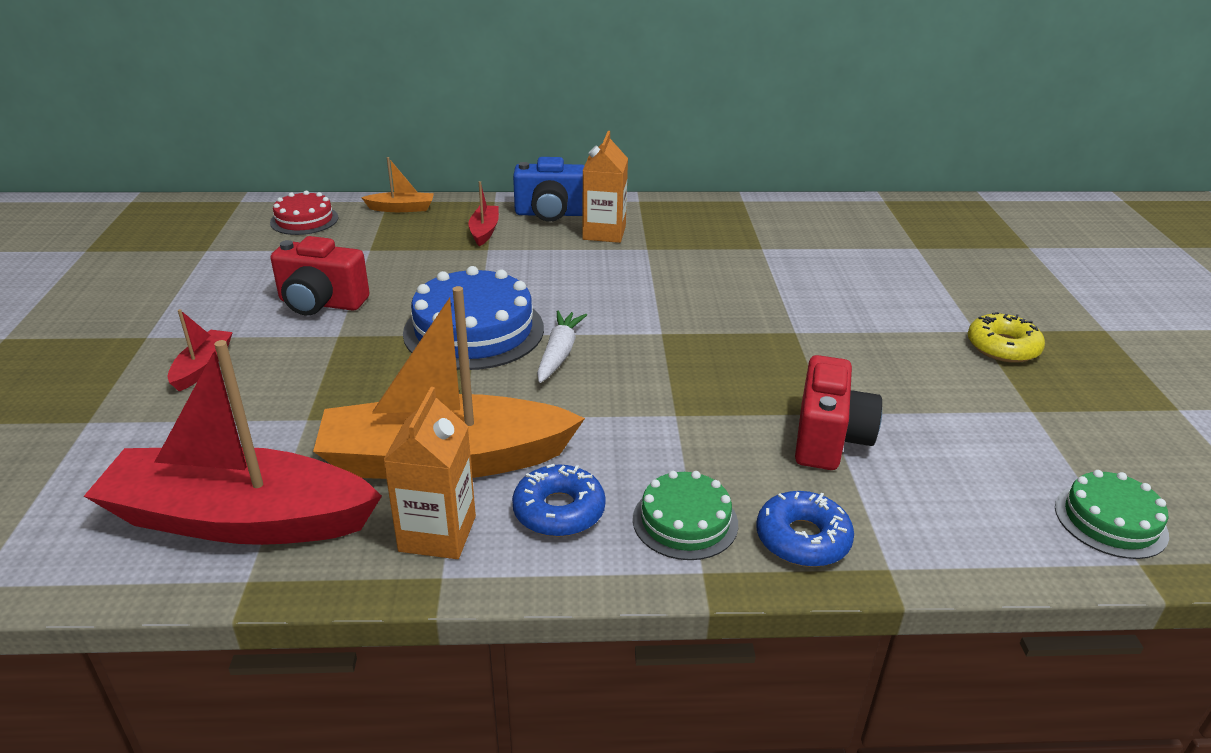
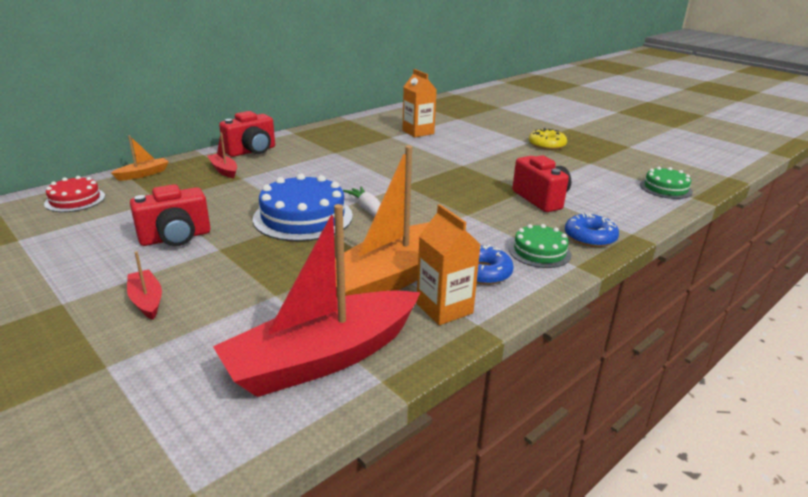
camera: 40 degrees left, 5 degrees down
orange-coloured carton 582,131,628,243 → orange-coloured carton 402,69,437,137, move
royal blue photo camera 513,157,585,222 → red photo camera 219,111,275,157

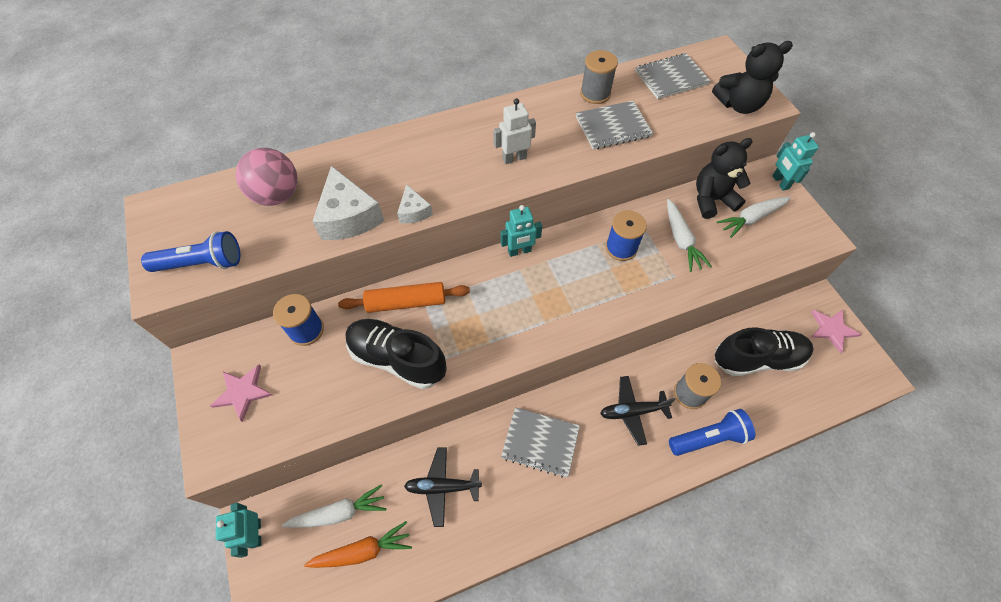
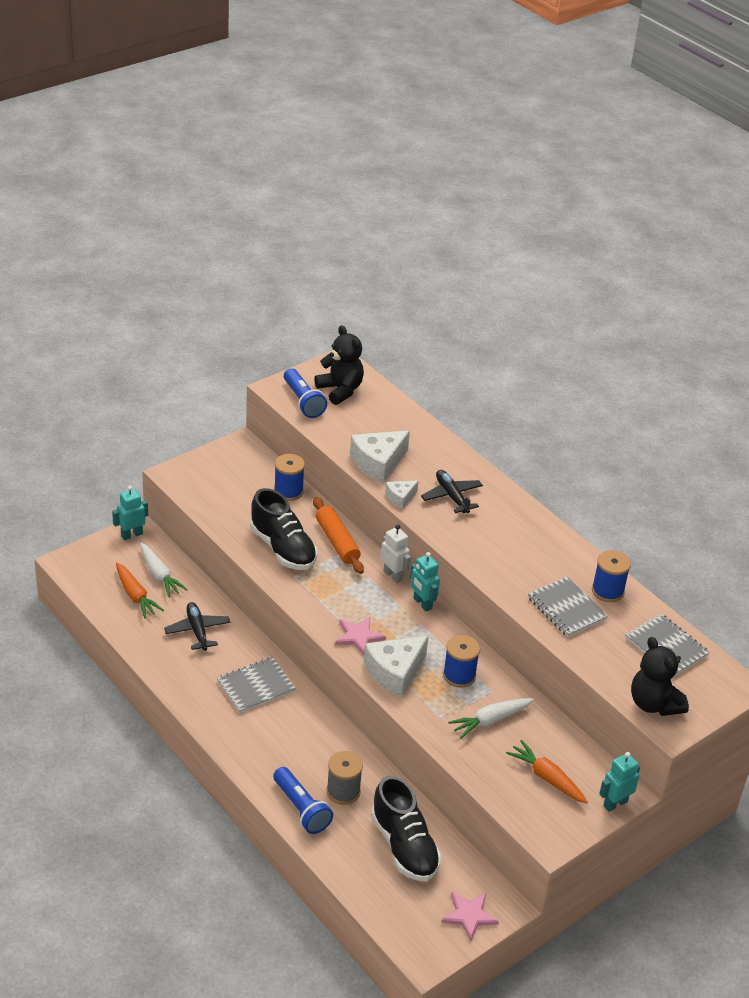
camera: 70 degrees right, 20 degrees down
ash-grey reel of thread 580,50,618,104 → royal blue reel of thread 592,550,631,602
white robot 493,98,536,164 → white robot 381,524,411,583, move
jet-black teddy bear 696,138,753,219 → jet-black teddy bear 314,325,364,405, move
pink ball 236,148,298,206 → -
white carrot 717,197,791,238 → orange-coloured carrot 506,740,588,804
jet-black lace-up shoe 345,319,446,389 → jet-black lace-up shoe 250,488,317,570, 135 degrees clockwise
pink star shape 210,364,272,422 → pink star shape 335,616,386,655, move
jet-black toy plane 600,376,675,446 → jet-black toy plane 421,470,483,513, move
ash-grey exercise book 501,407,580,478 → ash-grey exercise book 217,657,296,713, 60 degrees clockwise
- → white cheese wedge 364,636,429,697

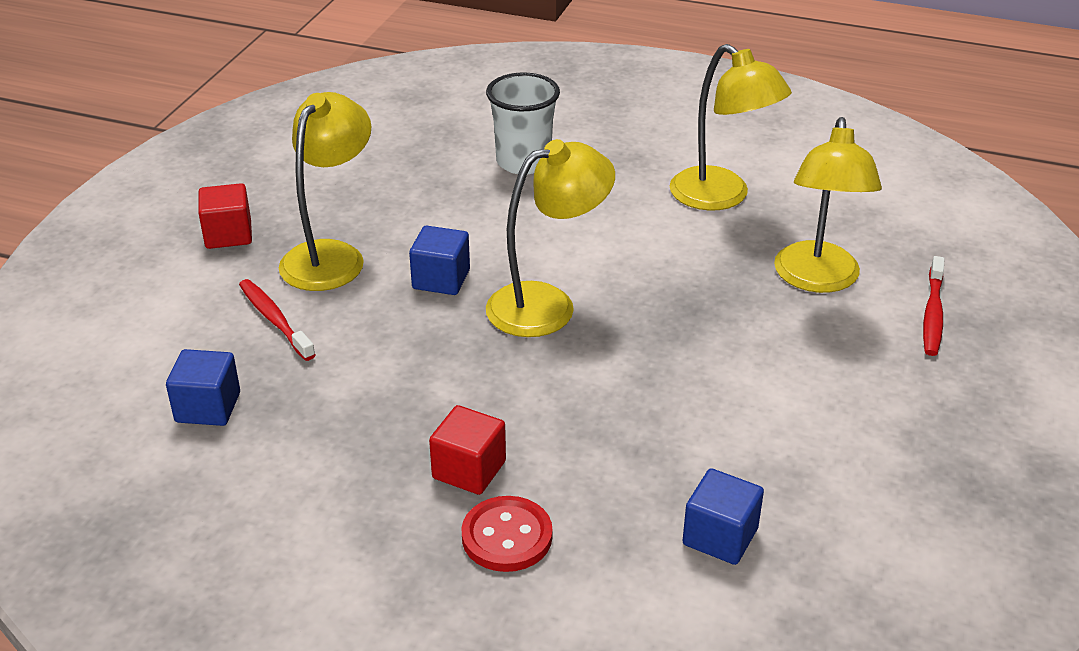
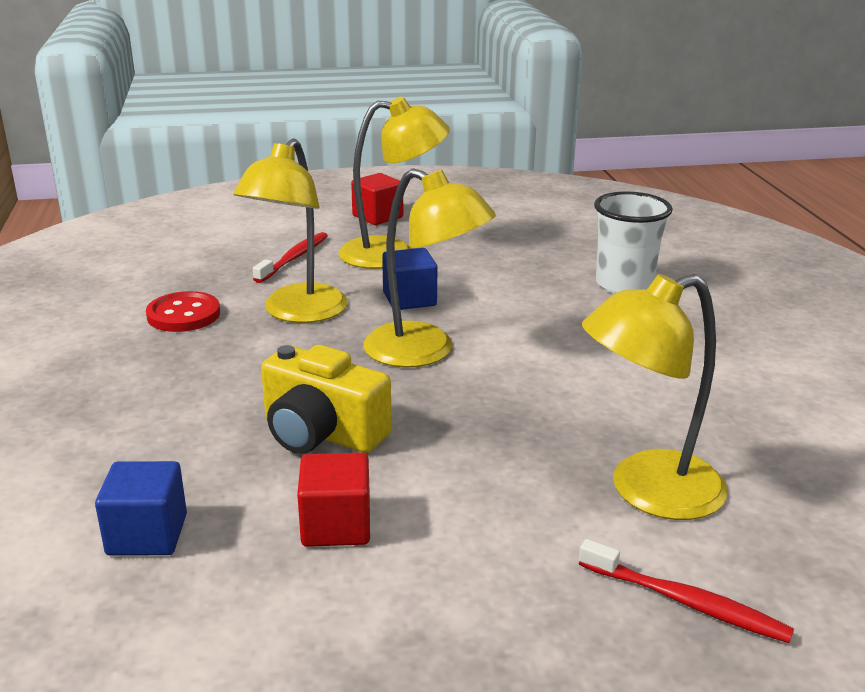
camera: 60 degrees right, 10 degrees down
golden reading lamp 670,44,792,211 → golden reading lamp 233,138,348,323, move
red toothbrush 923,256,945,356 → red toothbrush 579,539,794,643, 135 degrees counterclockwise
royal blue cube 166,349,240,426 → -
red cube 429,405,506,495 → red cube 297,453,370,547, move
red sewing button 461,496,553,572 → red sewing button 146,291,220,332, move
- → golden photo camera 261,345,392,454

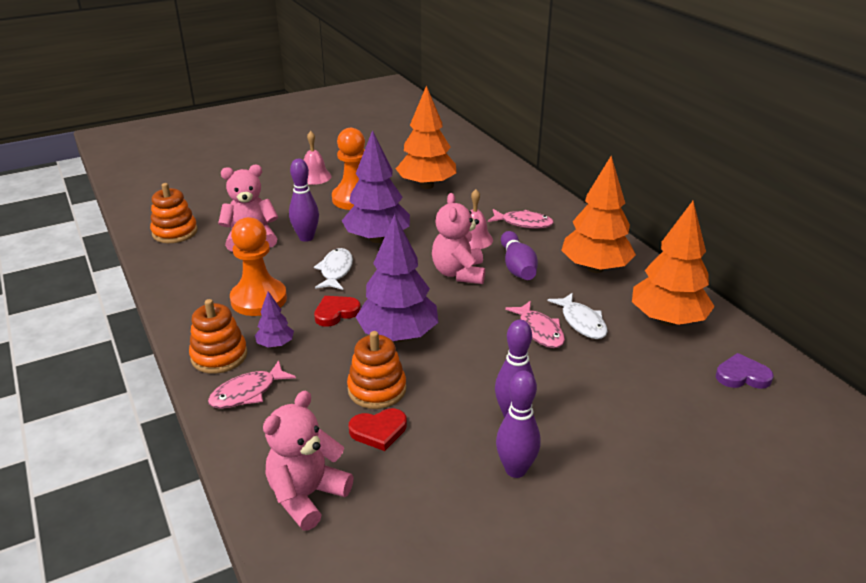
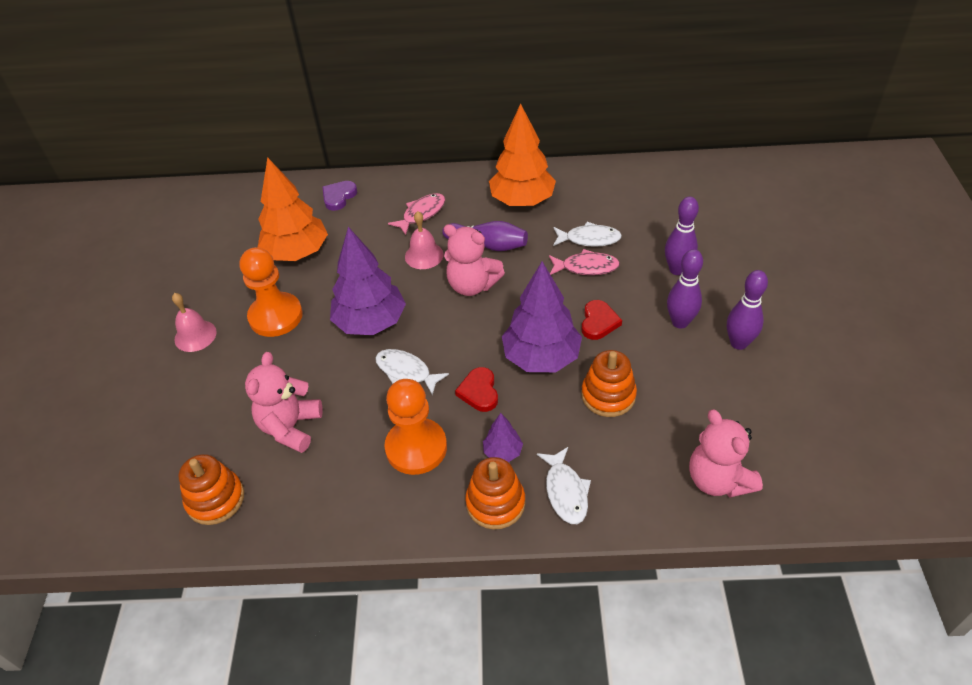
camera: 60 degrees left, 15 degrees up
purple bowling pin 289,159,319,242 → purple bowling pin 665,197,699,275, move
orange-coloured fir tree 632,201,715,326 → -
purple heart 716,353,774,389 → purple heart 322,181,357,211, move
pink fish figure 208,360,296,409 → white fish figure 537,447,591,524
red heart 349,408,407,451 → red heart 582,300,622,340, move

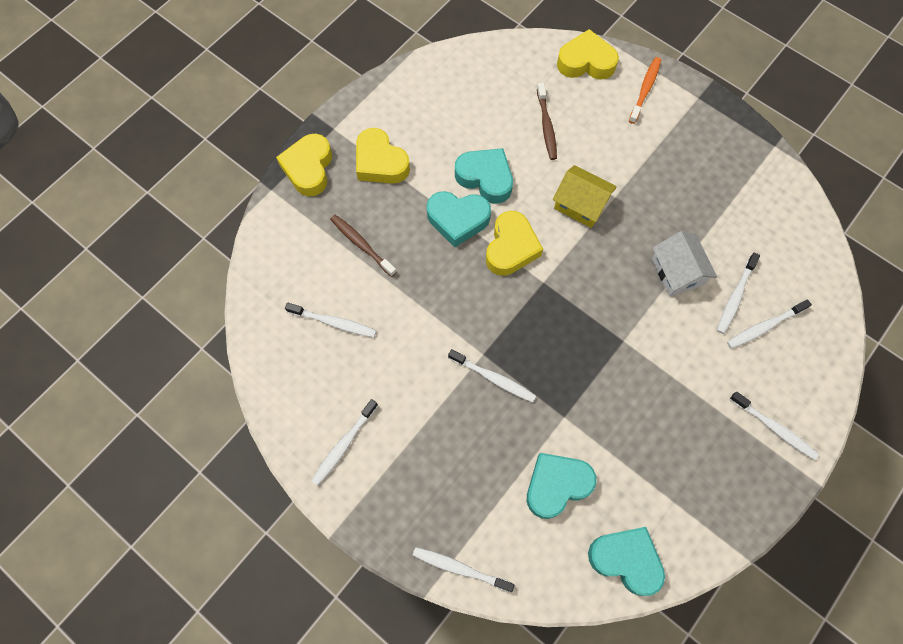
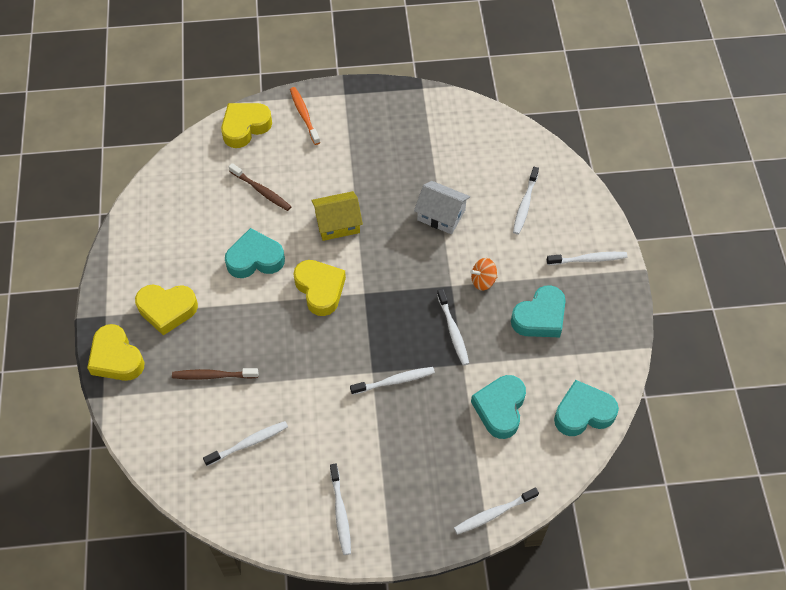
camera: 45 degrees left, 10 degrees down
aqua heart 427,191,491,247 → aqua heart 511,285,566,337, move
white toothbrush 717,253,760,334 → white toothbrush 437,289,469,366, move
- → orange-coloured spinning top 470,258,497,291

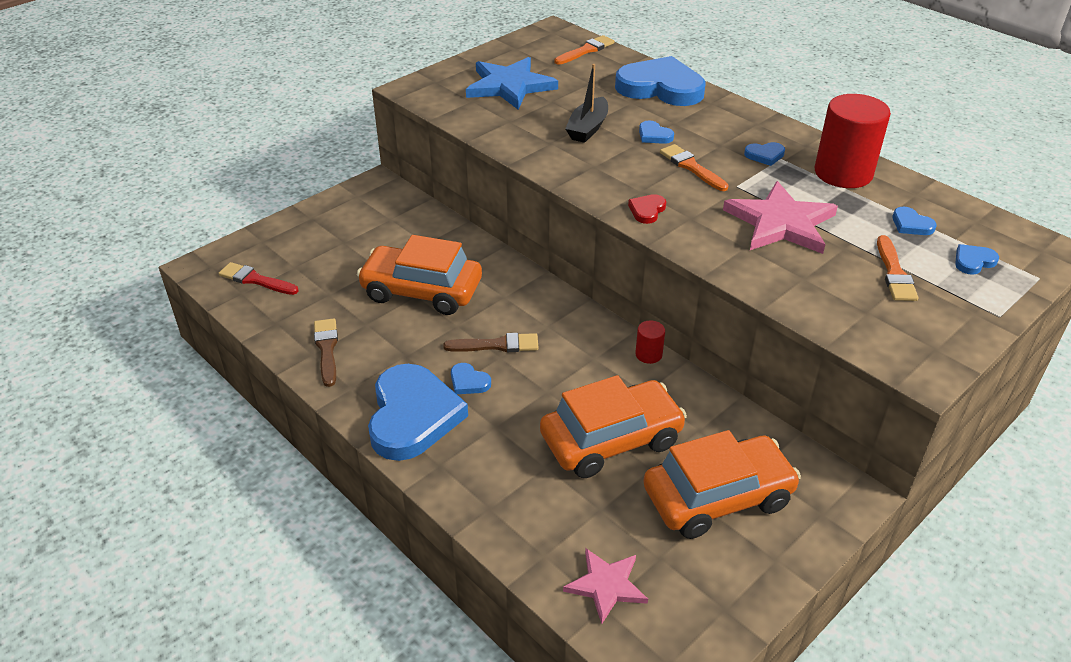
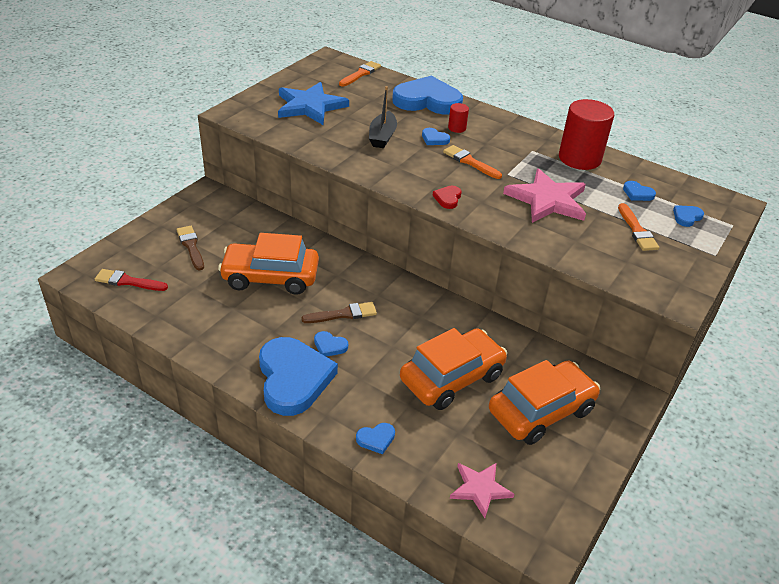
camera: 15 degrees left, 0 degrees up
royal blue heart 744,142,785,166 → royal blue heart 356,423,395,454, move
russet brush 314,318,338,387 → russet brush 176,226,204,271, move
red solid cylinder 635,320,665,364 → red solid cylinder 448,103,469,133, move

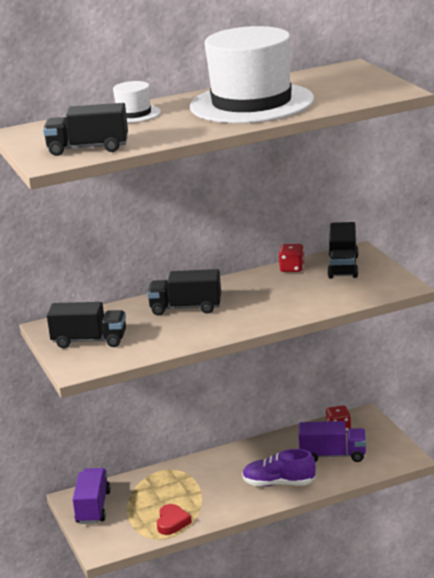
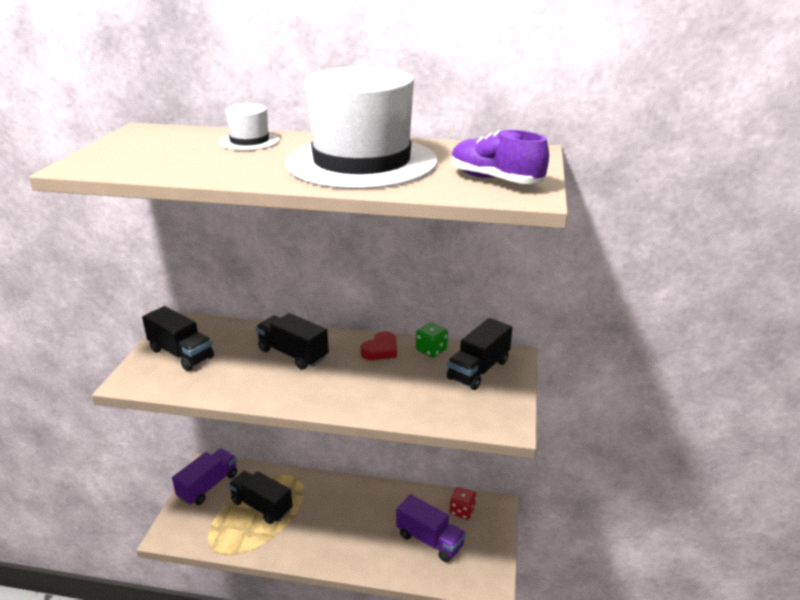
camera: 30 degrees right, 5 degrees up
jet-black toy truck 43,103,128,156 → jet-black toy truck 229,471,293,524, move
red die 278,244,304,272 → green die 416,322,448,358
purple lace-up shoe 242,449,316,486 → purple lace-up shoe 451,130,549,184, move
red heart 157,504,192,535 → red heart 361,331,397,360, move

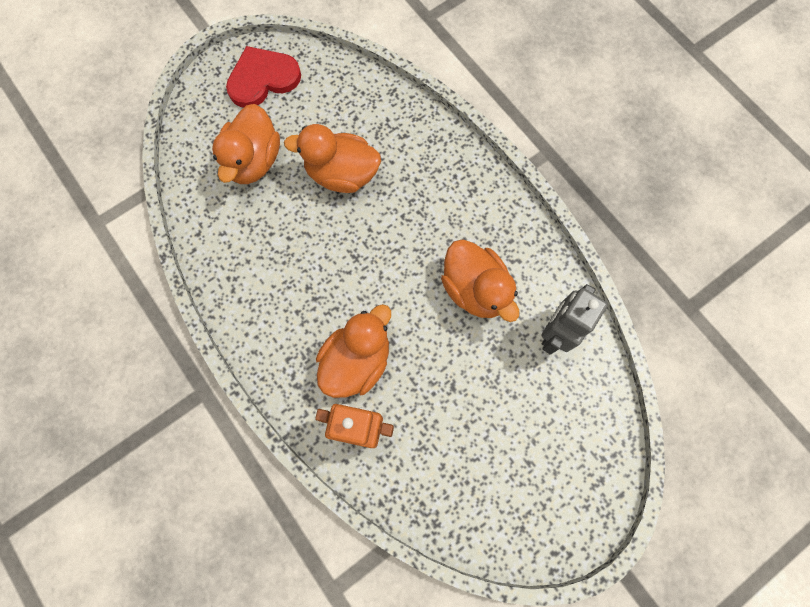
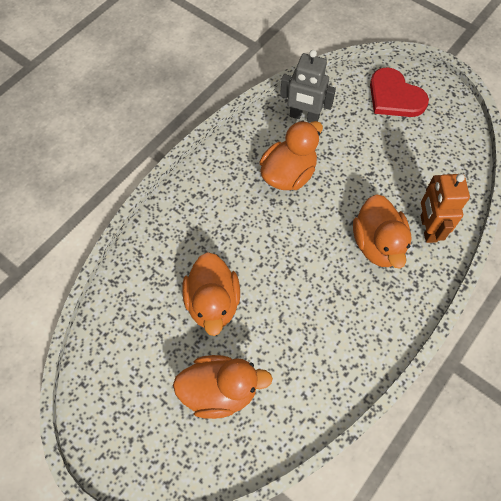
camera: 105 degrees left, 10 degrees down
red heart 226,46,301,108 → red heart 370,67,429,117, move
orange-coloured toy duck 316,304,391,398 → orange-coloured toy duck 353,194,412,269, 120 degrees counterclockwise

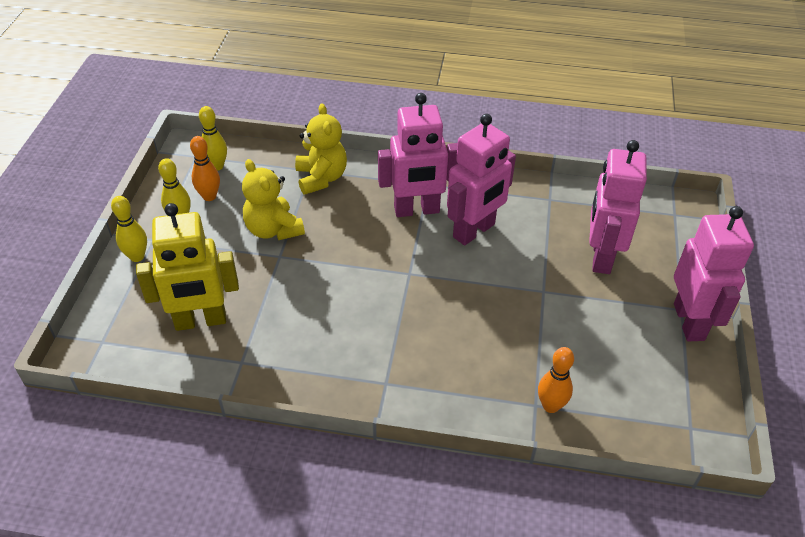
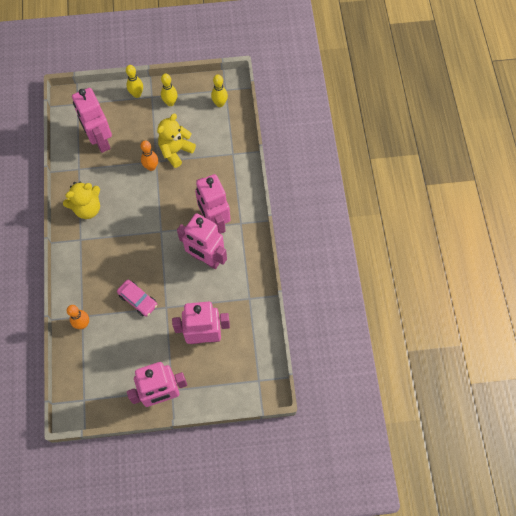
camera: 75 degrees right, 20 degrees up
golden teddy bear 295,103,347,195 → golden teddy bear 63,182,100,219, move
orange-coloured bowling pin 190,136,220,201 → orange-coloured bowling pin 140,140,158,171, move
golden robot 136,203,239,331 → pink robot 72,88,112,153
- → pink car 117,280,157,317

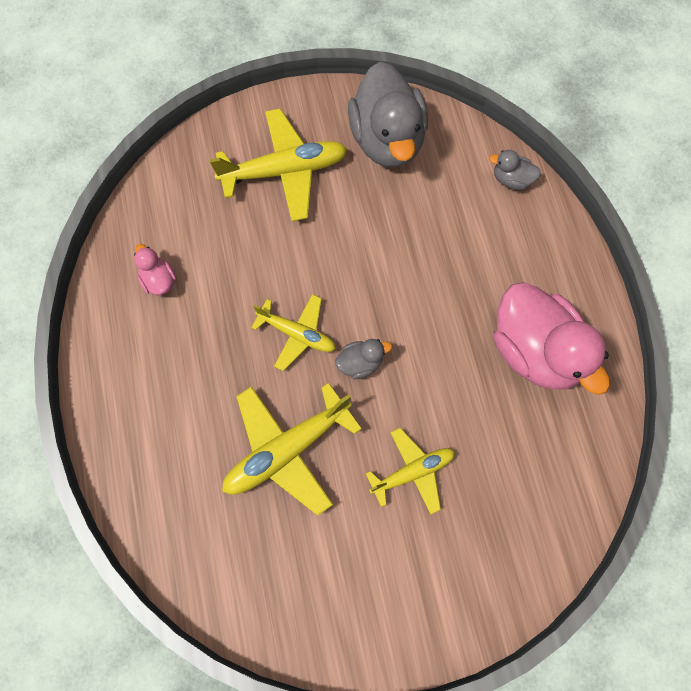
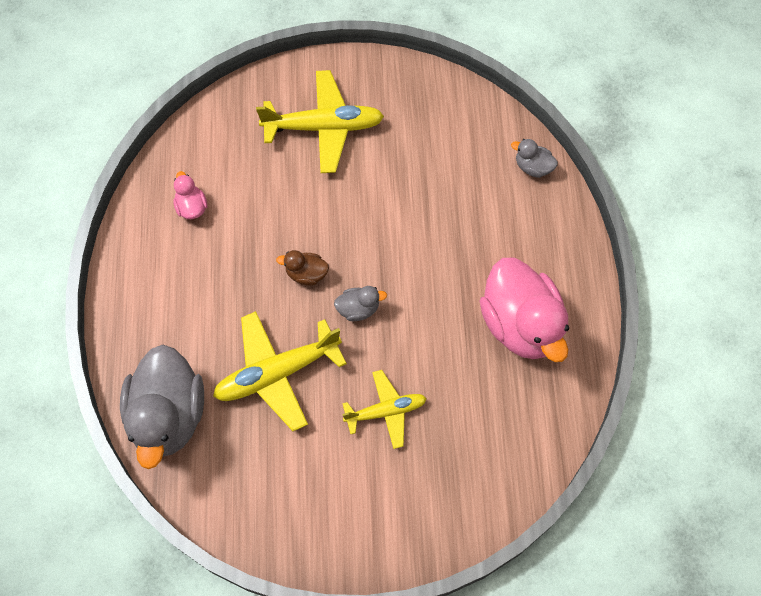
camera: 10 degrees right, 5 degrees down
ash-grey toy duck 348,62,428,168 → ash-grey toy duck 120,345,204,469, move
golden toy plane 251,294,336,371 → russet toy duck 276,250,329,286

